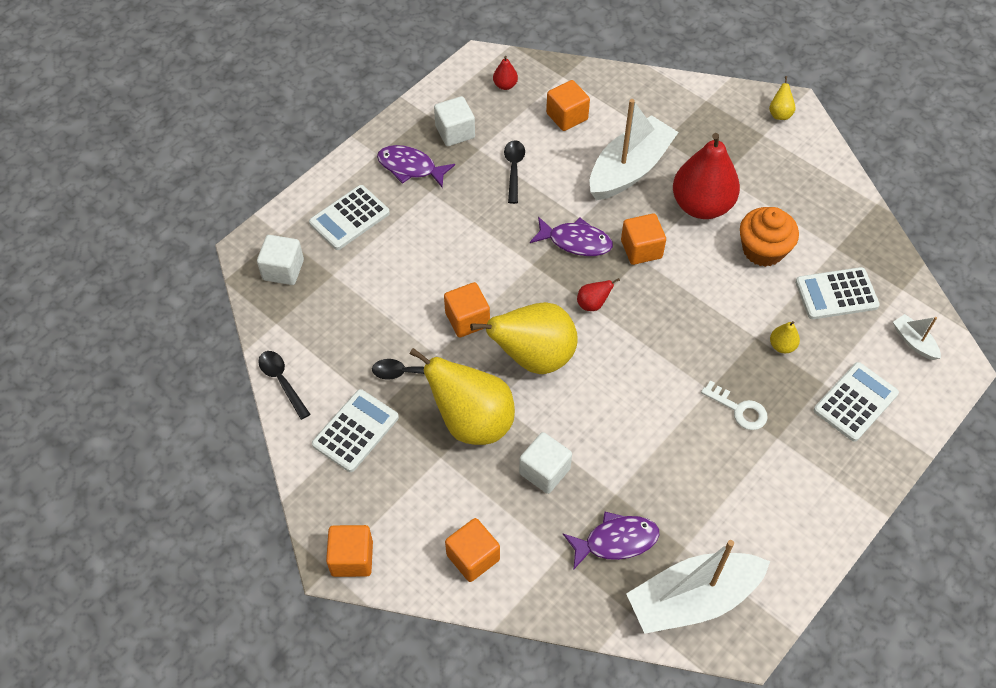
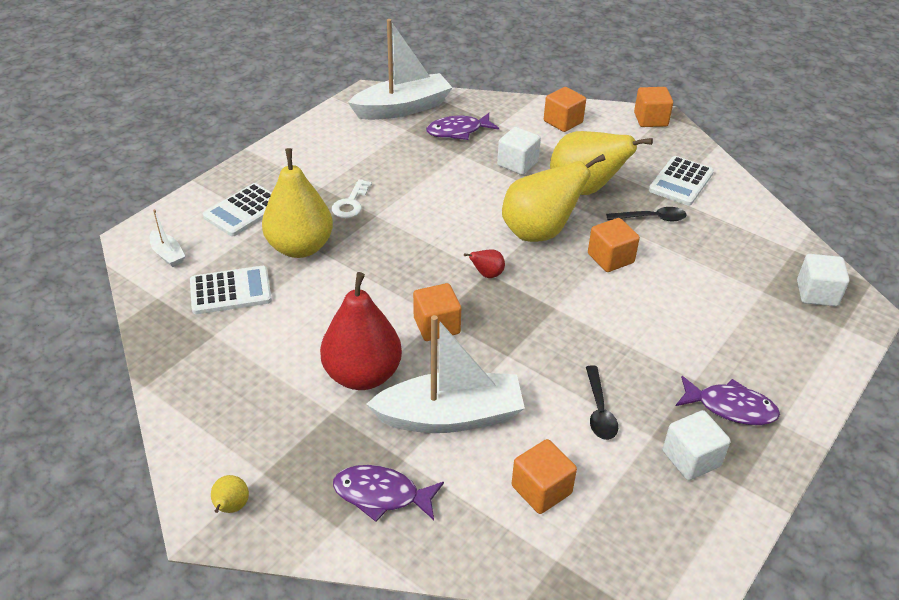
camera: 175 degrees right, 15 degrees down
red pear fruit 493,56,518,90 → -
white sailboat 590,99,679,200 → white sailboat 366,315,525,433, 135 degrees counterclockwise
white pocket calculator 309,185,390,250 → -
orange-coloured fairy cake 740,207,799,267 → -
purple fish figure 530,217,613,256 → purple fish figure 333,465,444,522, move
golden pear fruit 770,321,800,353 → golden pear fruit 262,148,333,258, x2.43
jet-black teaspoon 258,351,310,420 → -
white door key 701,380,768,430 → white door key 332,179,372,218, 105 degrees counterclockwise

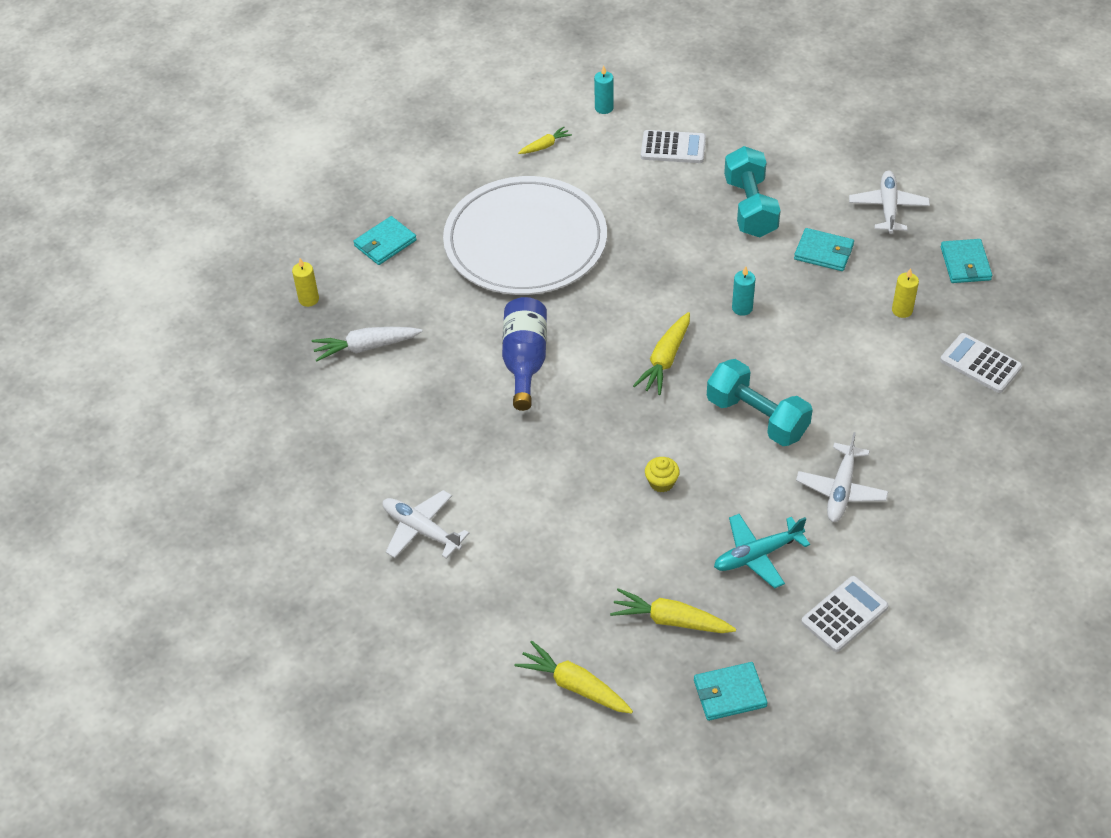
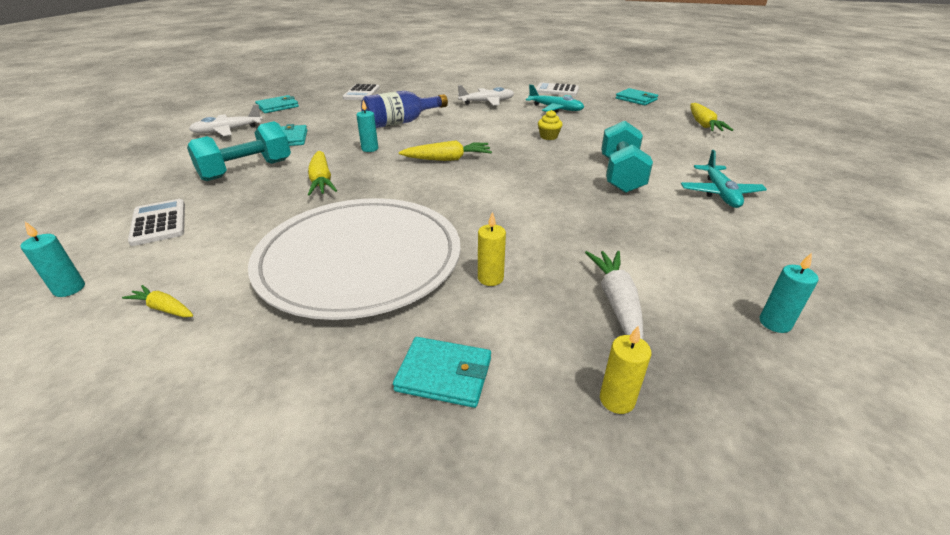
camera: 125 degrees left, 15 degrees down
golden wax candle 892,268,919,318 → golden wax candle 478,212,506,286, move
royal blue flask 502,297,547,411 → royal blue flask 361,91,448,128, move
white carrot 312,327,422,362 → white carrot 585,251,644,339, 135 degrees counterclockwise
aqua free weight 707,359,813,446 → aqua free weight 601,121,653,193, move
white toy plane 383,490,469,559 → aqua toy plane 681,150,767,208
golden carrot 610,588,736,633 → golden carrot 308,151,337,196, move
- → aqua wax candle 759,253,819,333

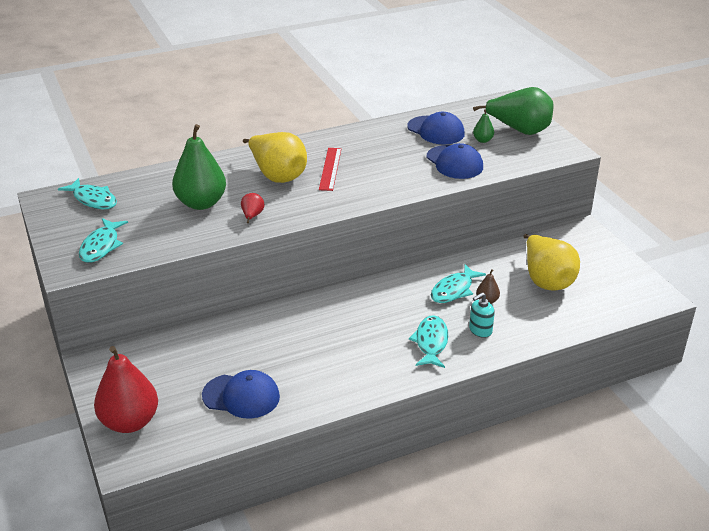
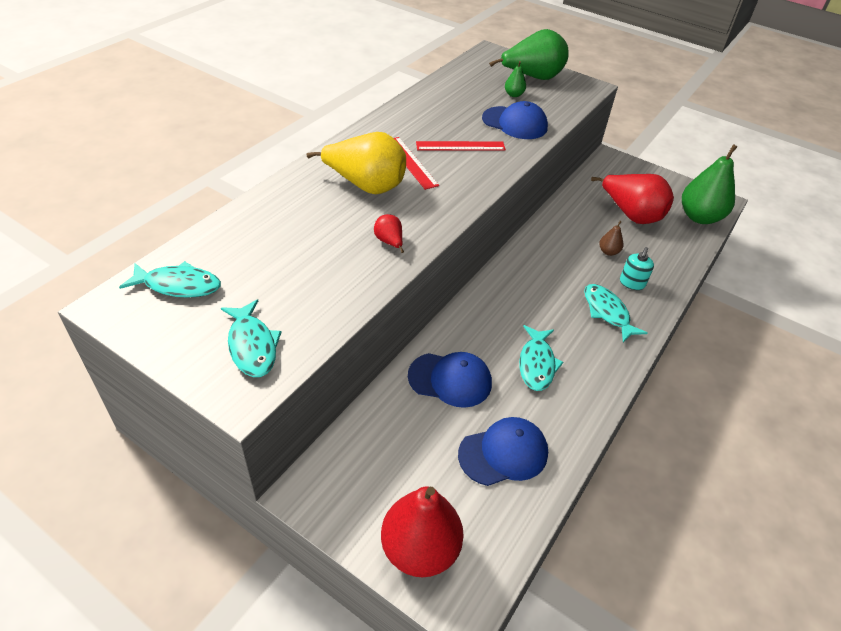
camera: 35 degrees left, 10 degrees up
royal blue cap 407,112,465,145 → royal blue cap 408,352,492,408, move
green pear fruit 172,124,226,210 → green pear fruit 682,144,738,224, move
golden pear fruit 524,234,580,290 → red pear fruit 591,174,674,224
aqua fish figure 431,264,486,303 → aqua fish figure 519,325,563,391, move
- → red straightedge 416,141,506,151

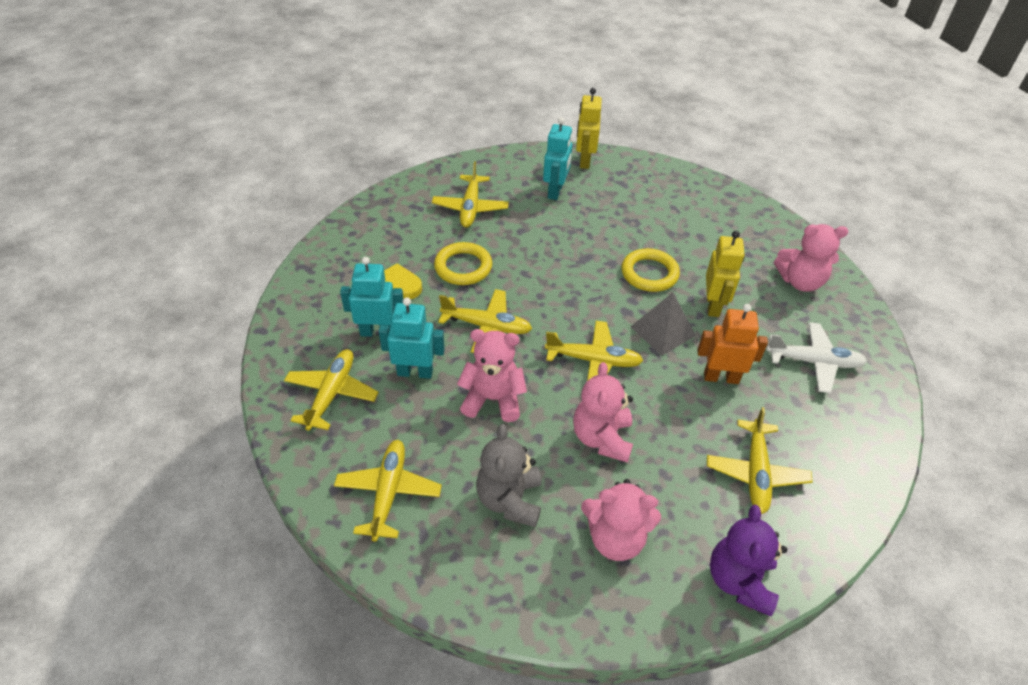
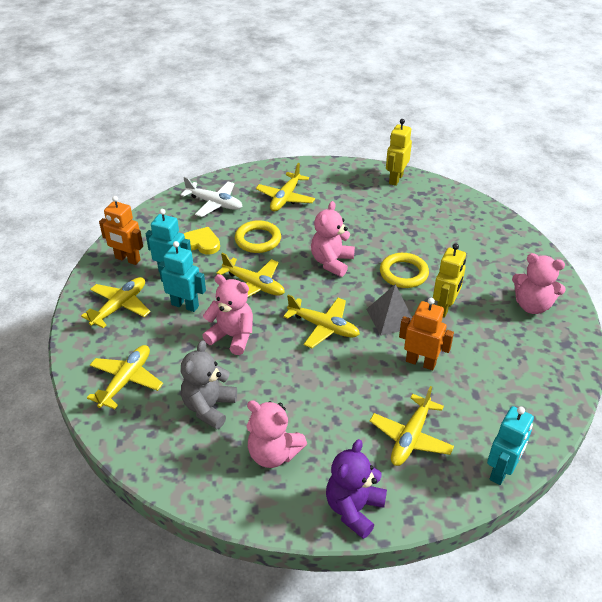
camera: 20 degrees right, 5 degrees down
aqua robot 543,117,573,200 → aqua robot 487,406,534,485, move
white toy plane 766,322,867,393 → white toy plane 180,177,243,217, move
pink teddy bear 573,362,633,463 → pink teddy bear 311,201,355,277, move
- → orange-coloured robot 99,196,143,265

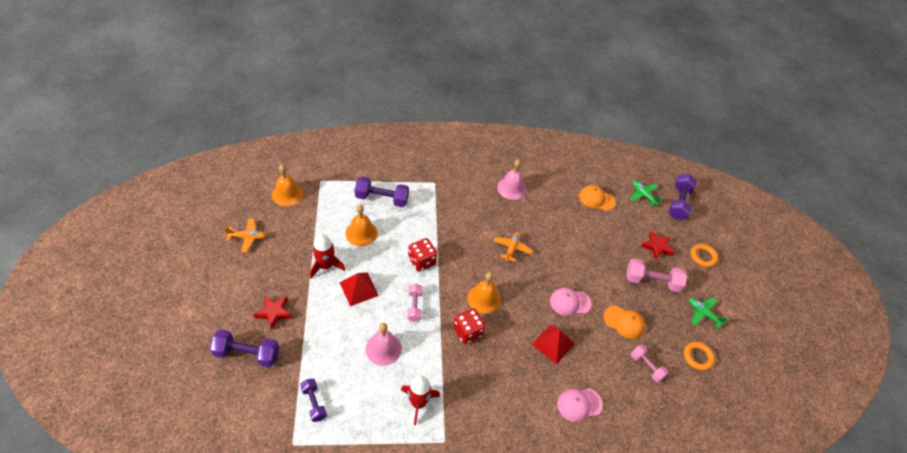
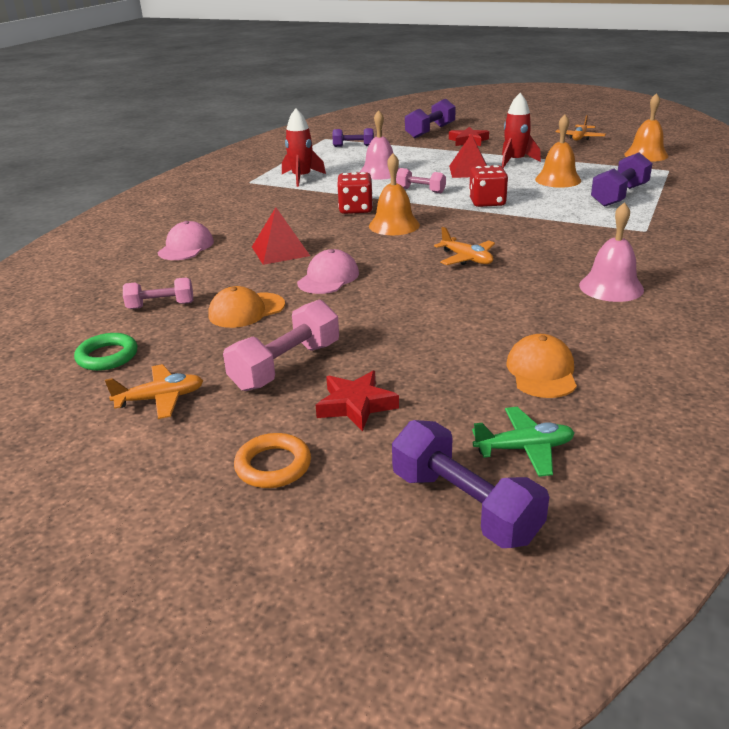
camera: 125 degrees right, 20 degrees down
orange-coloured cap 579,185,616,211 → orange-coloured cap 507,334,577,398, 45 degrees counterclockwise
green toy plane 689,297,727,329 → orange-coloured toy plane 105,364,203,419
orange-coloured ring 684,342,715,371 → green ring 74,333,138,371

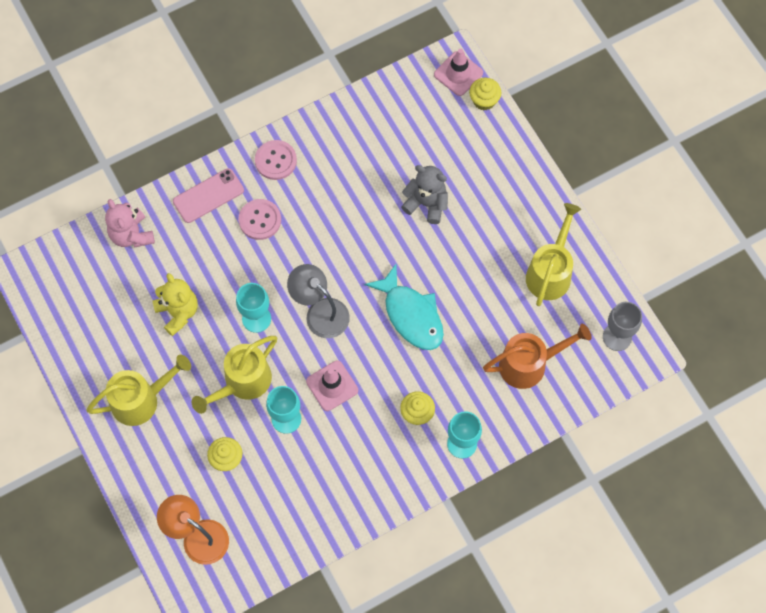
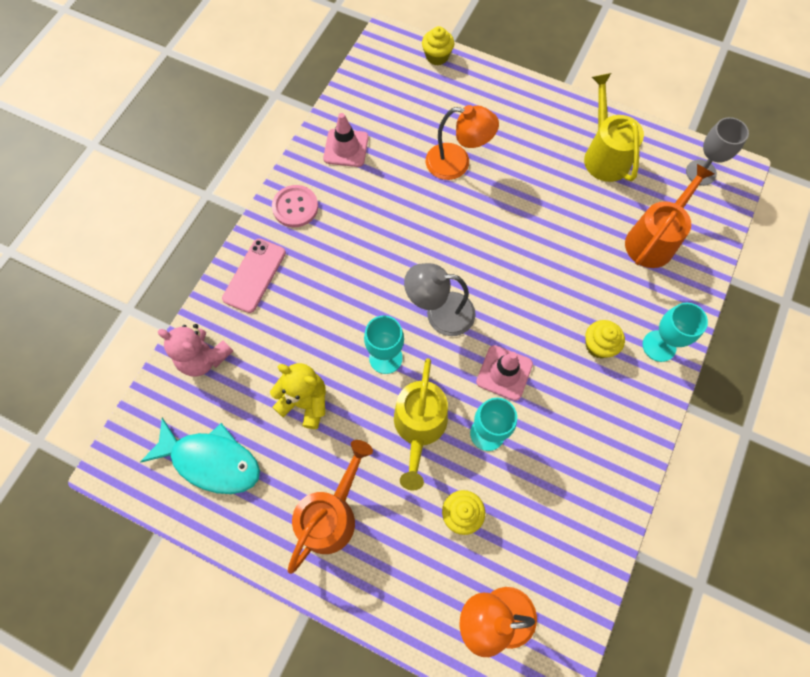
camera: 35 degrees left, 0 degrees up
pink traffic cone 434,49,483,96 → pink traffic cone 323,113,369,167, move
ash-grey teddy bear 401,165,448,224 → orange-coloured reading lamp 426,105,499,180
pink sewing button 239,199,281,240 → -
aqua fish figure 365,264,444,350 → aqua fish figure 140,418,260,494, move
golden watering can 86,354,191,426 → orange-coloured watering can 288,440,373,574

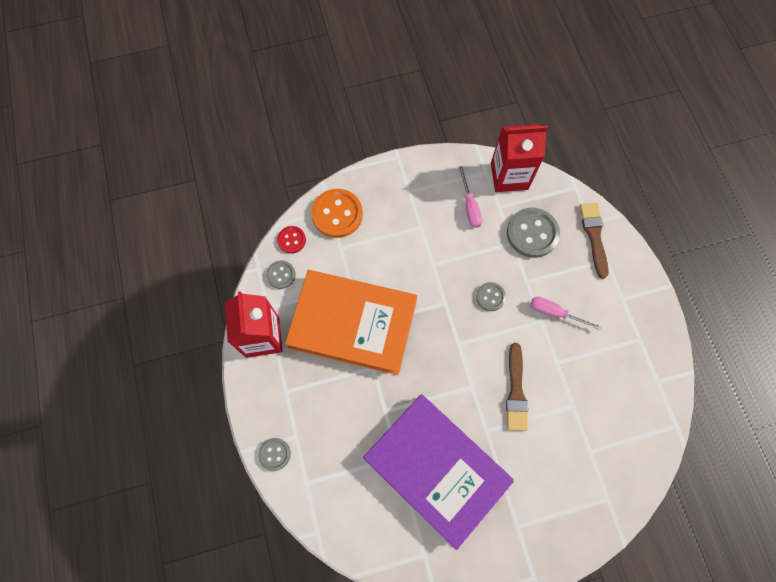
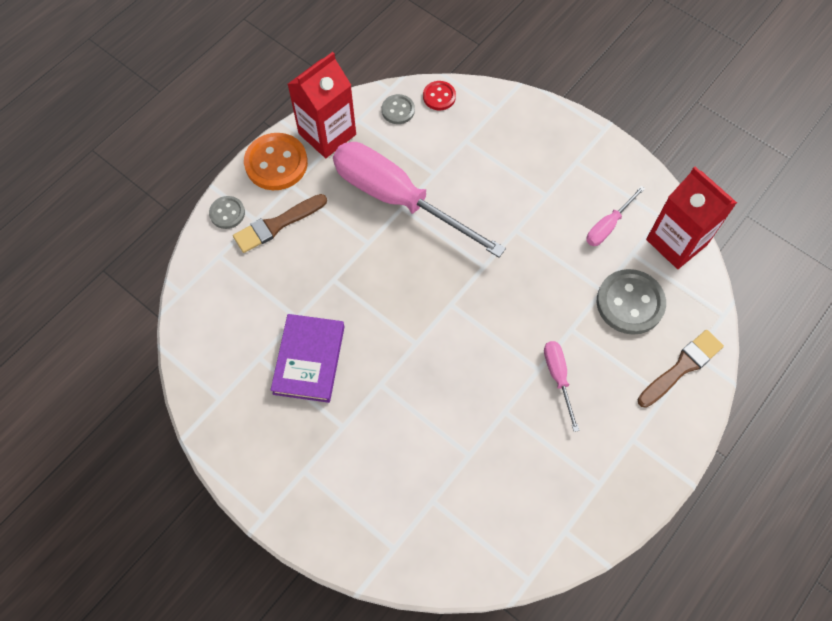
camera: 55 degrees right, 5 degrees down
orange-coloured sewing button 311,189,363,238 → orange-coloured sewing button 244,133,308,190, move
orange-coloured book 285,270,417,375 → pink flat screwdriver 333,142,506,258
ash-grey sewing button 476,282,506,311 → -
russet brush 506,343,528,431 → russet brush 233,194,327,253, move
purple book 363,394,514,550 → purple book 270,314,344,403, x0.57

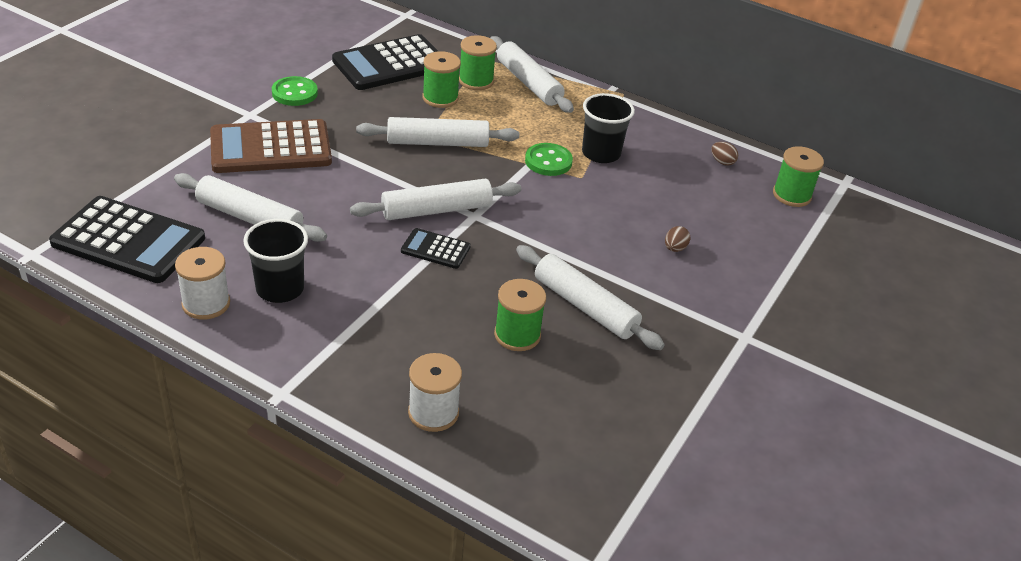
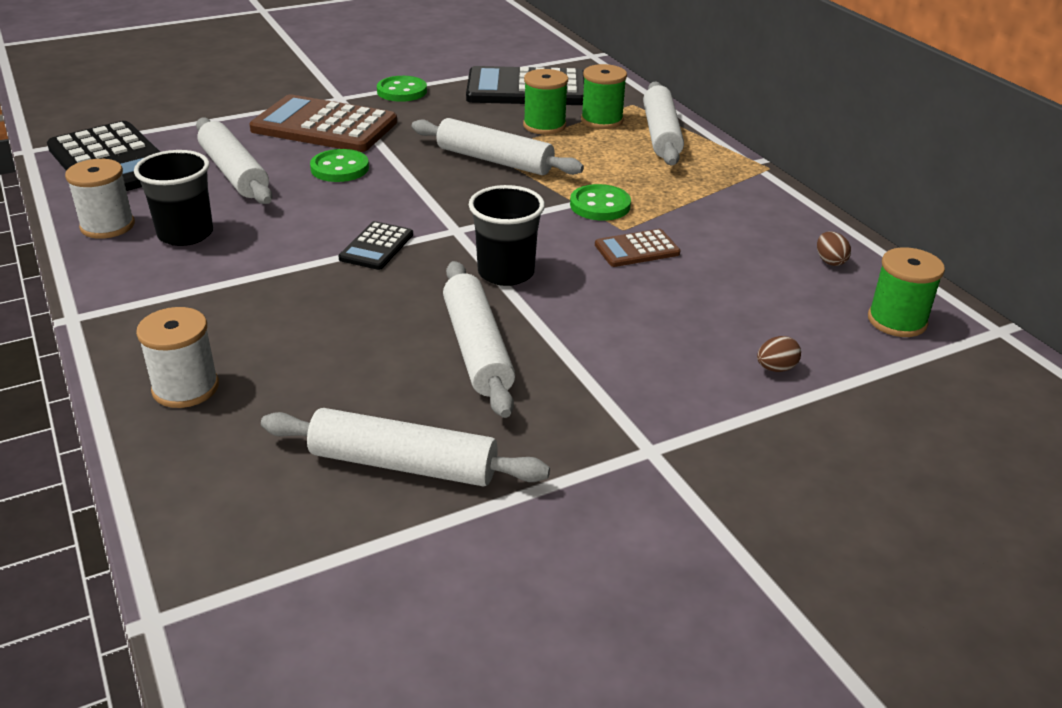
camera: 35 degrees right, 5 degrees down
jet-black tumbler 582,93,635,163 → jet-black tumbler 469,185,545,286, move
white rolling pin 350,179,521,220 → white rolling pin 261,408,550,486, move
russet egg 665,226,690,252 → russet egg 757,336,801,372, move
jet-black pocket calculator 401,228,471,269 → jet-black pocket calculator 338,221,413,270, 120 degrees counterclockwise
green reel of thread 494,279,546,351 → -
- → green sewing button 310,149,369,182
- → russet pocket calculator 595,229,680,267

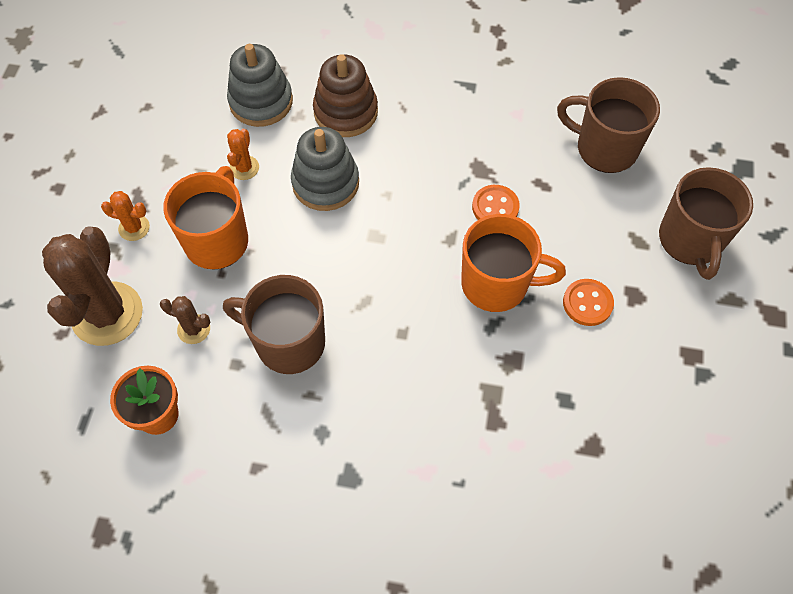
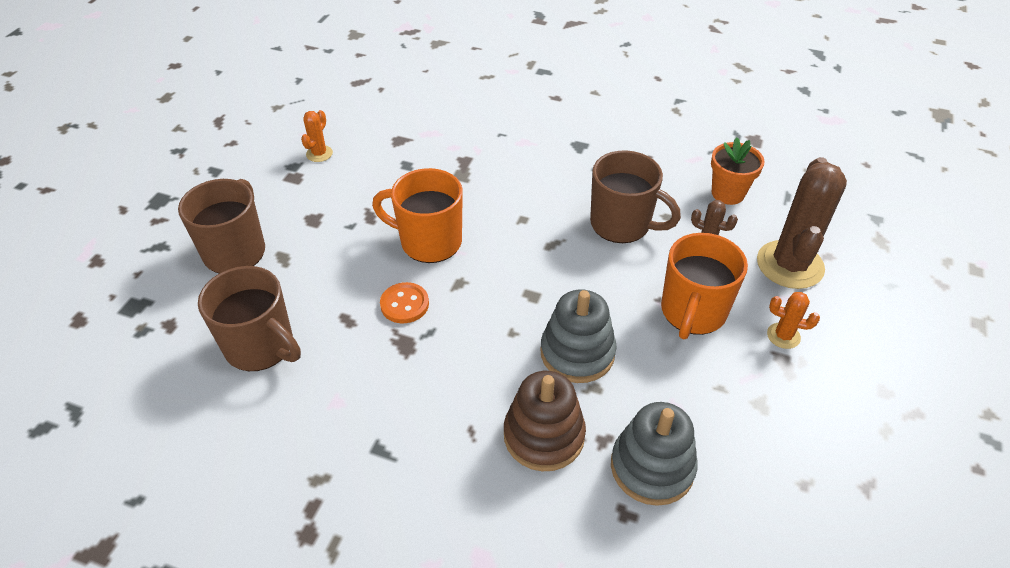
camera: 170 degrees left, 15 degrees down
orange-coloured cactus 227,129,259,180 → orange-coloured cactus 301,110,333,162, move
orange-coloured sewing button 563,279,614,326 → -

